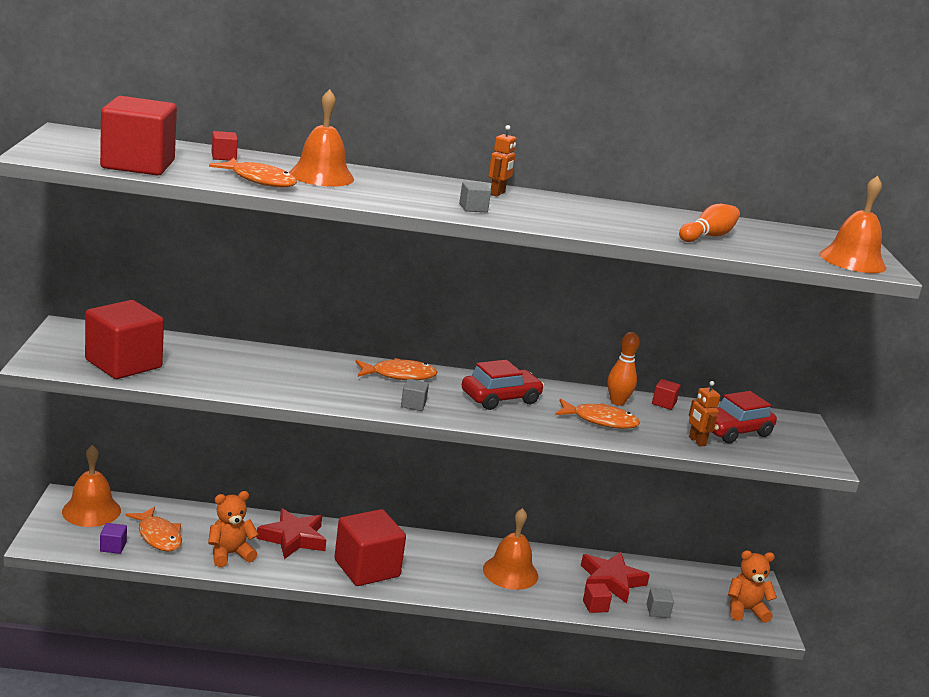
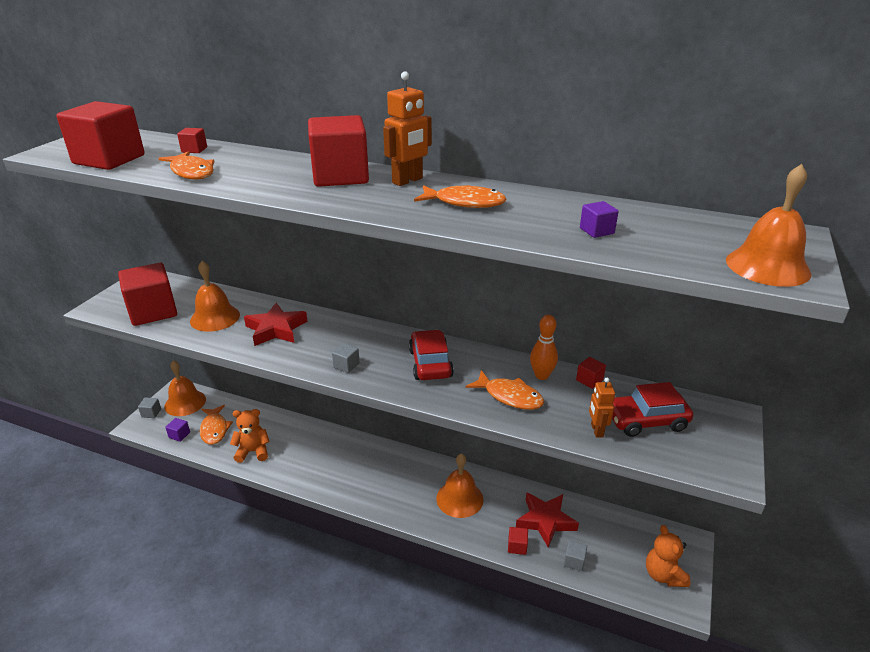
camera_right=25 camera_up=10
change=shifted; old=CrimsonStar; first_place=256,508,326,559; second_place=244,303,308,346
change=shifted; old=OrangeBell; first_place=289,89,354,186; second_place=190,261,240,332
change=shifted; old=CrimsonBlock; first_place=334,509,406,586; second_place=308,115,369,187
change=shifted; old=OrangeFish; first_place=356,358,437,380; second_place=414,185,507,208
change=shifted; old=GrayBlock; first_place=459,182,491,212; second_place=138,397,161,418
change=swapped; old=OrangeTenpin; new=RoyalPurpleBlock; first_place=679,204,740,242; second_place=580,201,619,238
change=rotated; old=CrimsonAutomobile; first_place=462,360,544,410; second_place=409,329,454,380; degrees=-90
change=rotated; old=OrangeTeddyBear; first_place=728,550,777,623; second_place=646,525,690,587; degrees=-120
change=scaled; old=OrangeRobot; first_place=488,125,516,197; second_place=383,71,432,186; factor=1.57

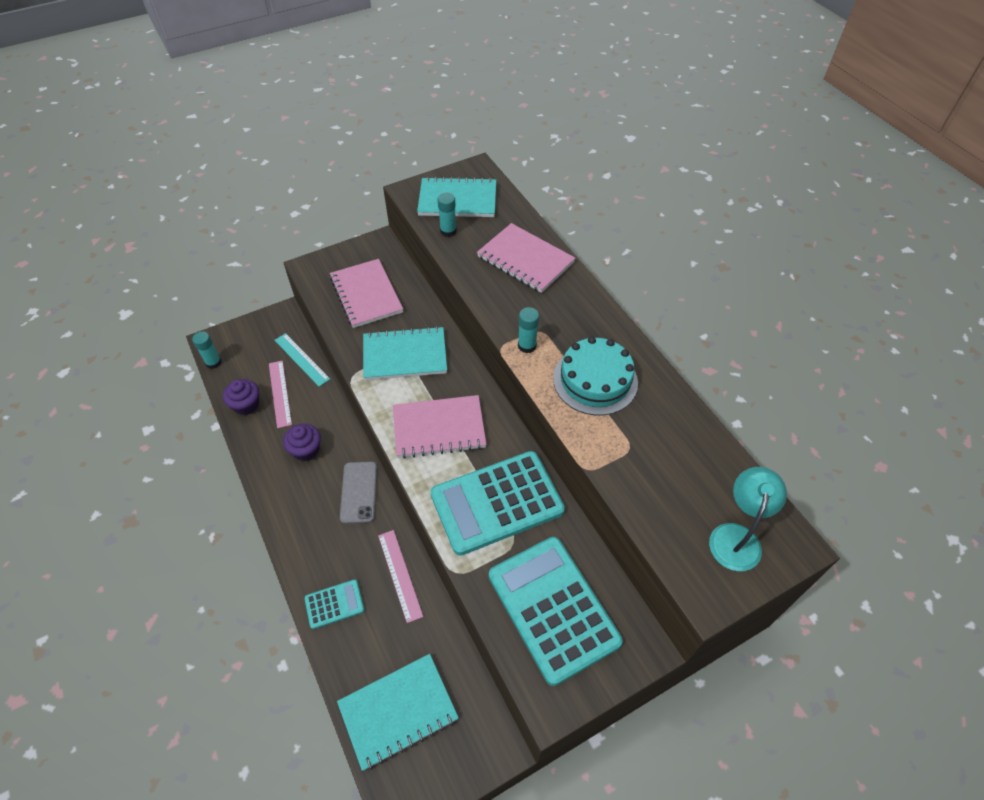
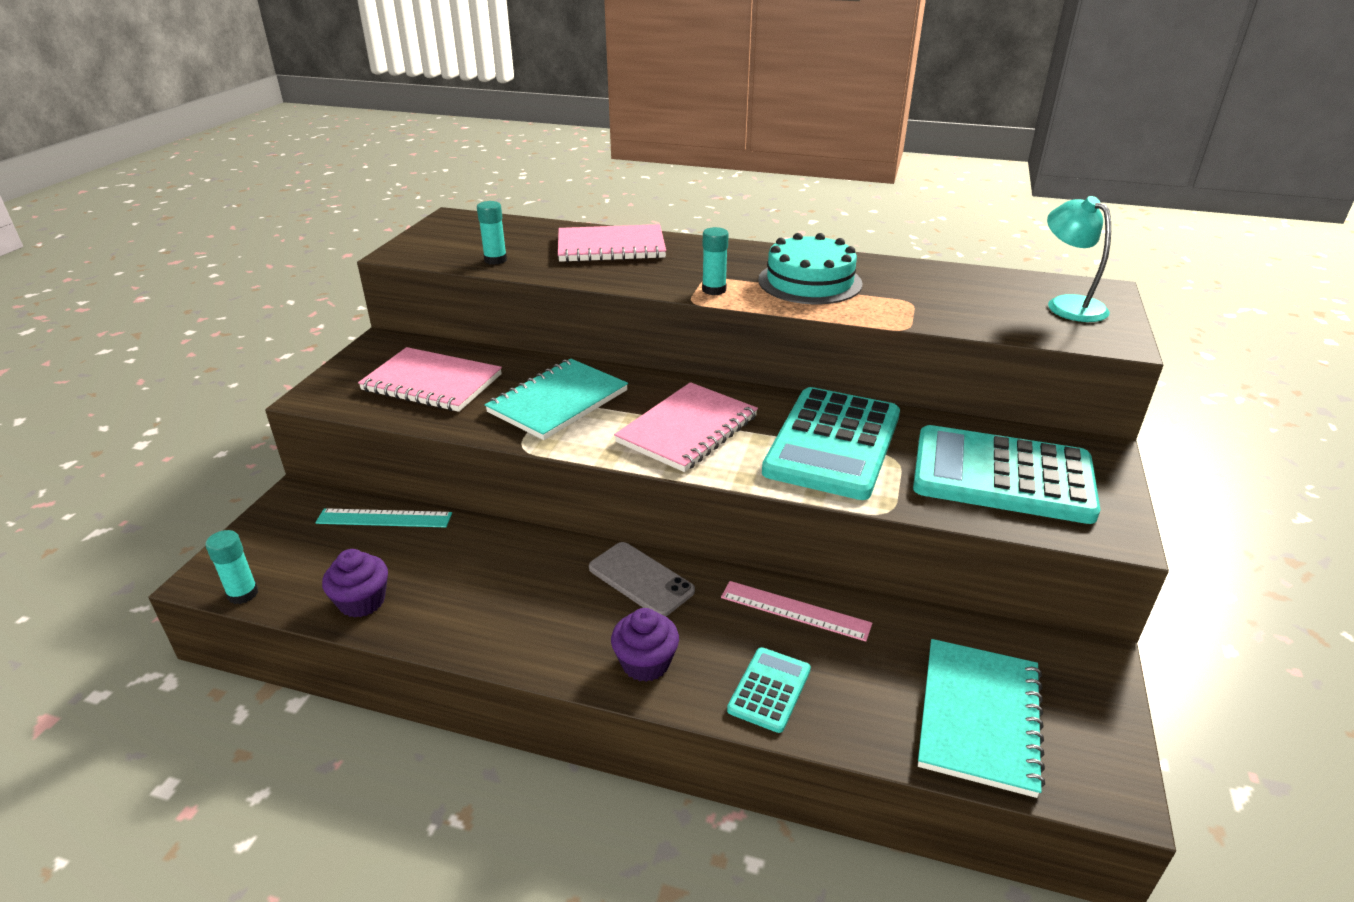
camera_right=-45 camera_up=-20
change=gone; old=PinkMeasuringStick; first_place=269,361,292,428
change=gone; old=AquaNotepad; first_place=417,177,496,217
change=shifted; old=RoyalPurpleFairyCake; first_place=283,424,321,461; second_place=611,608,679,682

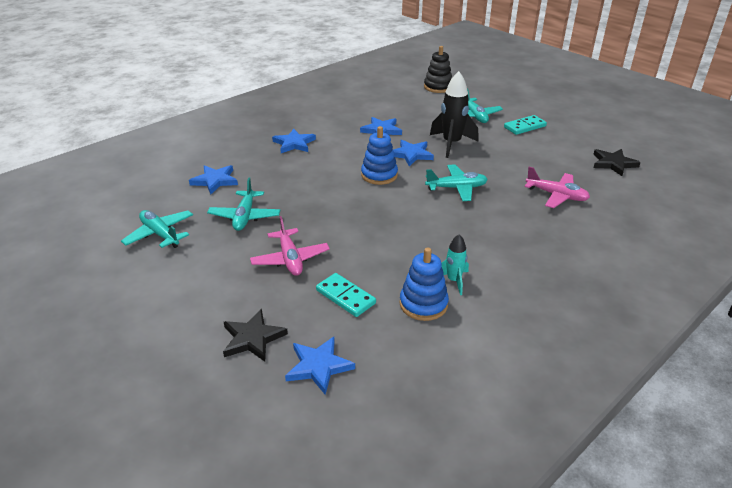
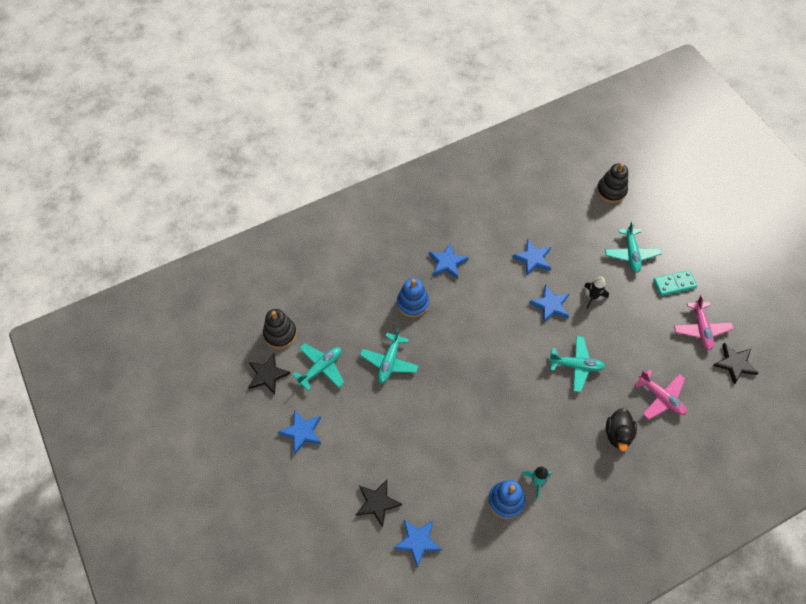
camera_right=15 camera_up=25
change=gone; old=AquaDominoTile; first_place=316,273,376,317
change=new; new=JetBlackStar; second_place=248,353,291,395
change=new; new=JetBlackRingStacker; second_place=263,309,297,349
change=new; new=JetBlackToyDuck; second_place=606,408,637,451
change=shifted; old=RoyalBlueStar; first_place=189,165,238,194; second_place=278,410,322,454
change=shifted; old=PinkPlane; first_place=250,216,330,276; second_place=674,295,733,350
change=shifted; old=RoyalBlueRingStacker; first_place=361,126,398,185; second_place=397,278,429,318
change=rotated; old=AquaPlane; first_place=121,210,193,248; second_place=292,343,344,391; degrees=75
change=scaled; old=JetBlackToyRocket; first_place=430,71,479,158; second_place=584,277,609,309; factor=0.56

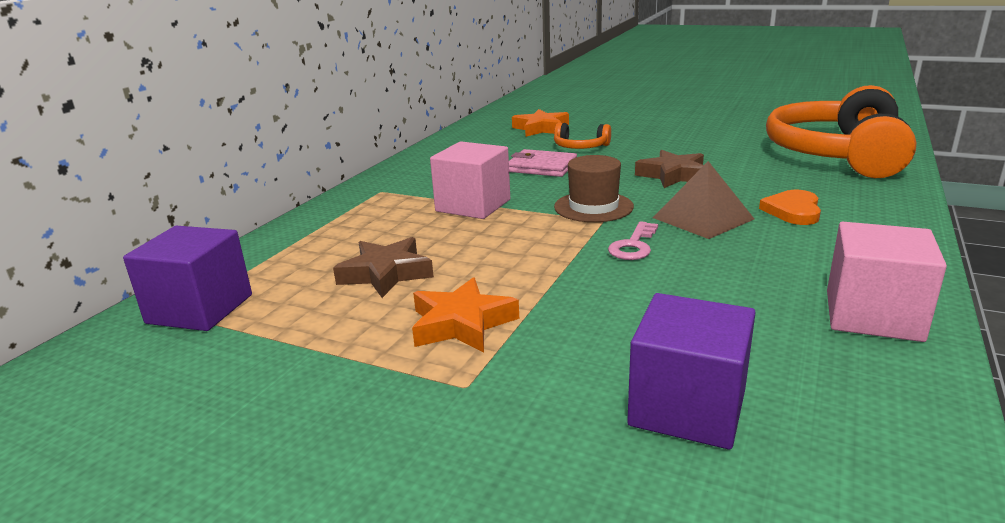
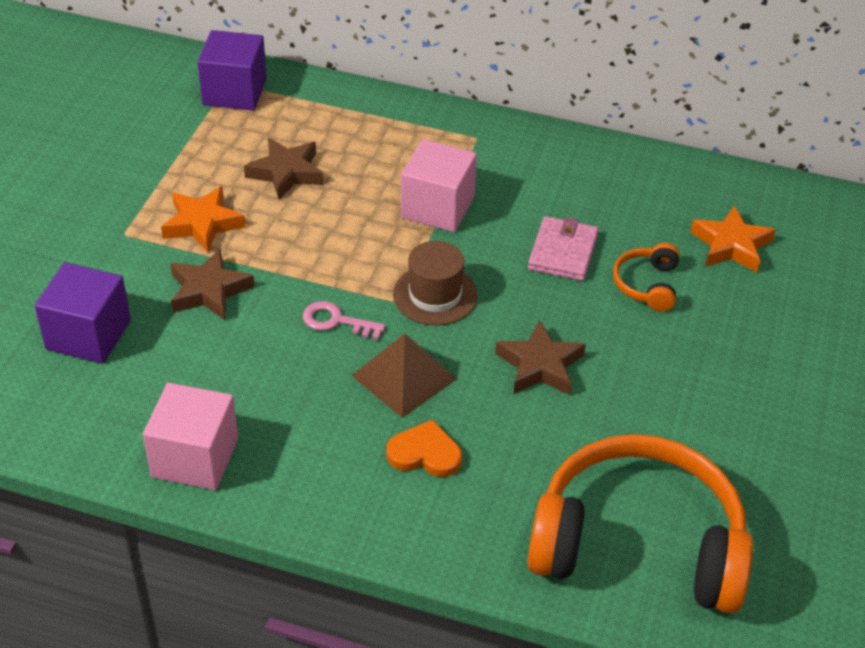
camera_right=80 camera_up=20
change=new; new=BrownStar; second_place=170,249,254,320

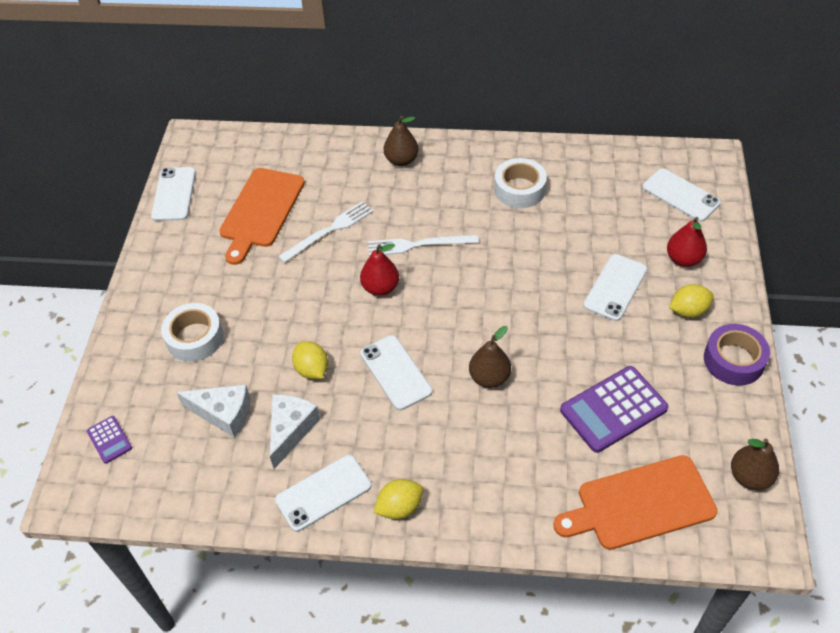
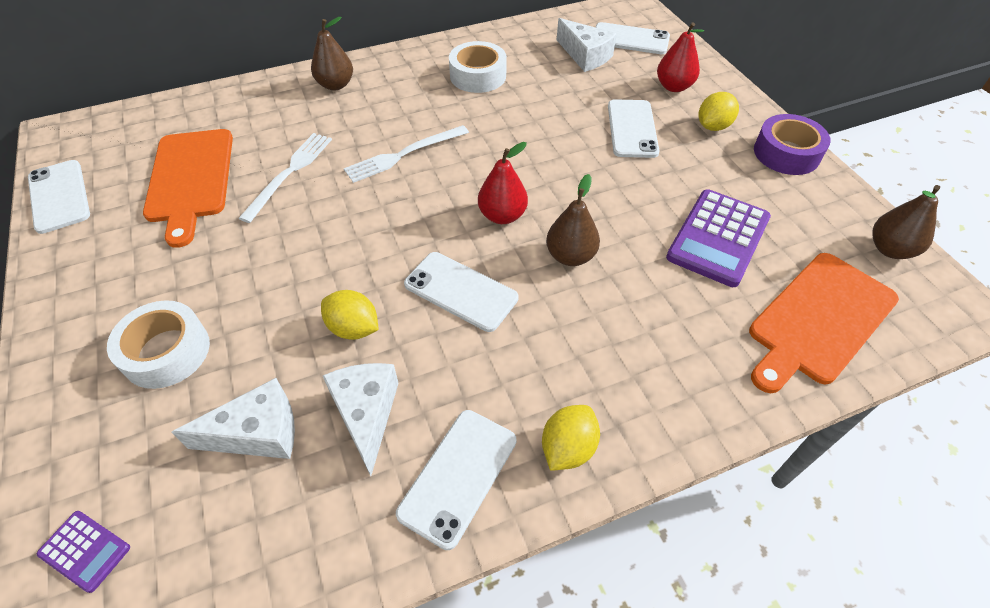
camera_right=-30 camera_up=0
change=new; new=WhiteCheeseWedge; second_place=557,18,617,72
change=shifted; old=CrimsonToyPear; first_place=360,244,399,296; second_place=478,142,528,224

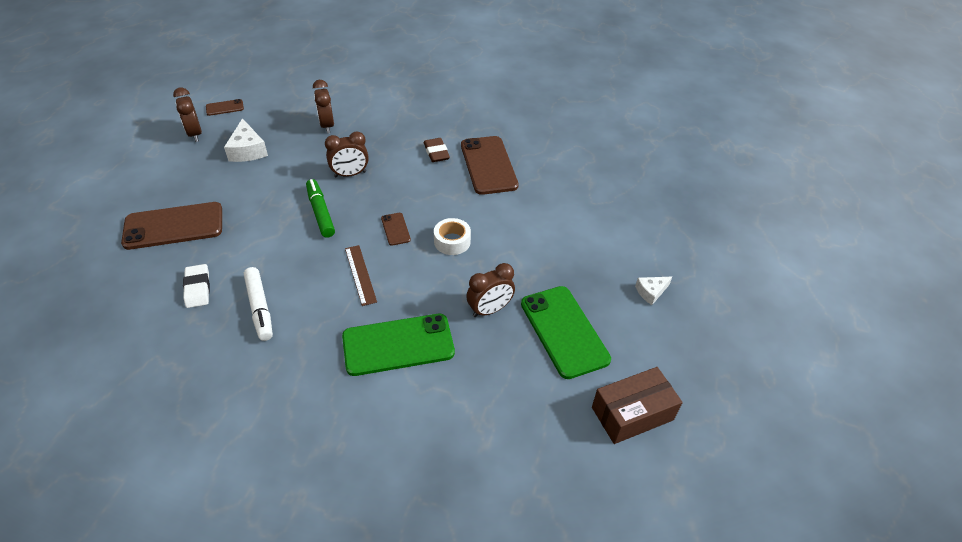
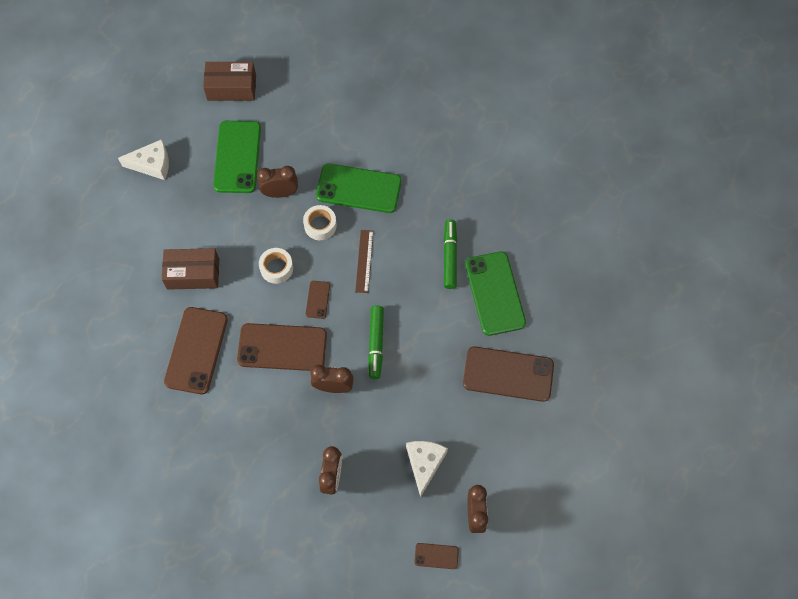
camera_right=-155 camera_up=20
change=gone; old=BrownPencilEraser; first_place=424,138,450,162
change=new; new=BrownBox; second_place=162,248,219,290
change=new; new=BrownMobilePhone; second_place=237,323,327,371
change=new; new=WhiteTape; second_place=303,205,337,240
change=swapped; old=WhitePencilEraser; new=LeafGreenMobilePhone; first_place=183,264,210,308; second_place=465,251,526,336
change=repainted; old=WhiteFeltPen; new=LeafGreenFeltPen; first_place=244,267,273,341; second_place=443,219,457,289
change=scaled; old=WhiteCheeseWedge; first_place=635,277,672,305; second_place=118,139,169,180; factor=1.63

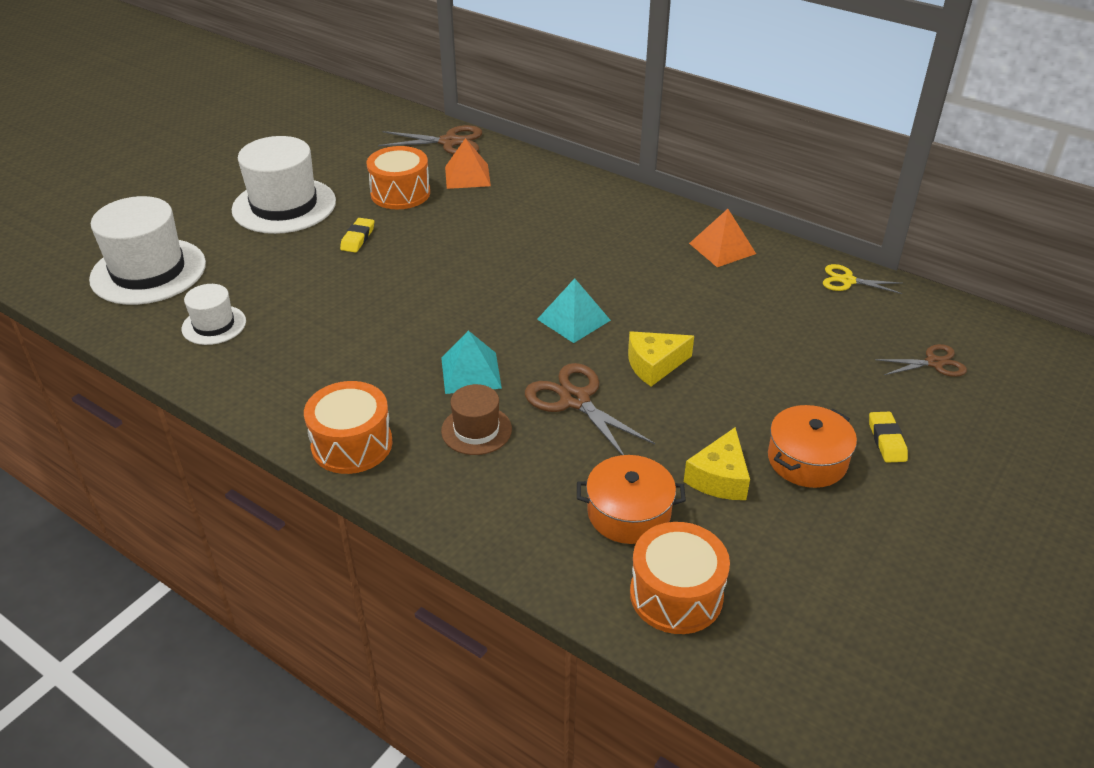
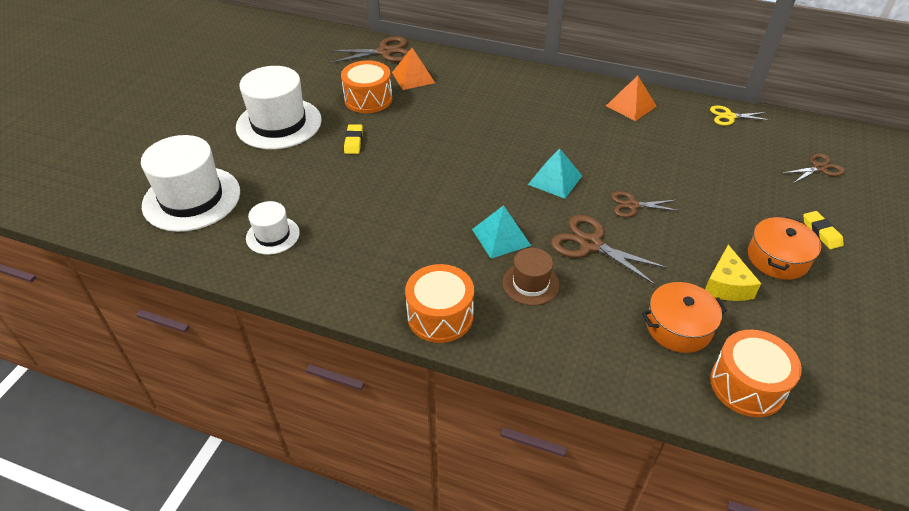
camera_right=-15 camera_up=5
change=swapped; old=BrightYellowCheeseWedge; new=BrownPairOfScissors; first_place=628,331,694,386; second_place=611,191,680,217

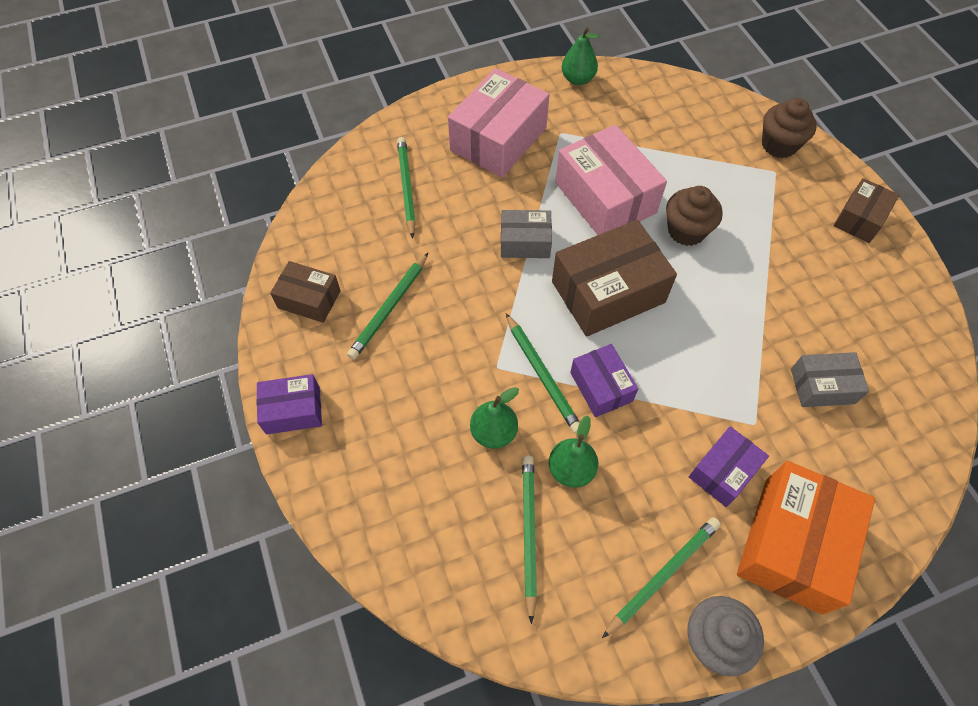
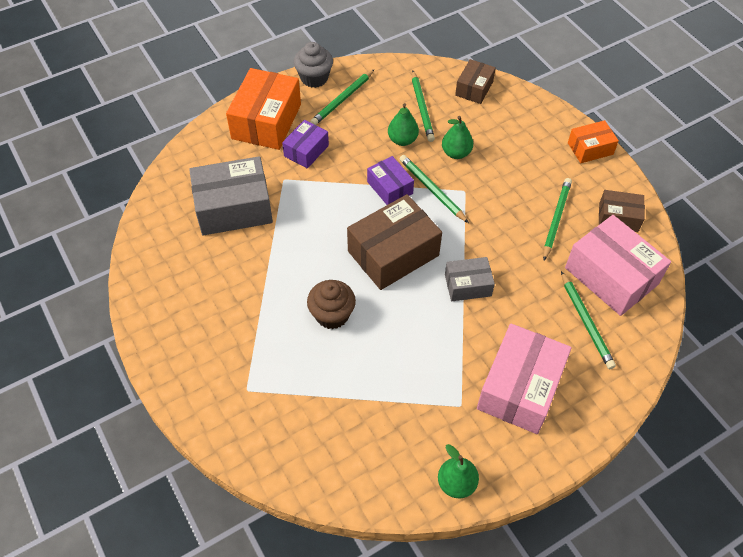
camera_right=170 camera_up=-5
change=gone; old=BrownFairyCake; first_place=762,98,817,158
change=shifted; old=PinkBox; first_place=555,124,667,235; second_place=565,215,671,316
change=shifted; old=BrownBox; first_place=833,178,899,243; second_place=455,59,496,104
change=repainted; old=RoyalPurpleBox; new=OrangeBox; first_place=257,374,322,435; second_place=568,120,619,163
change=scaled; old=GrayBox; first_place=791,352,869,407; second_place=189,156,273,235; factor=1.8

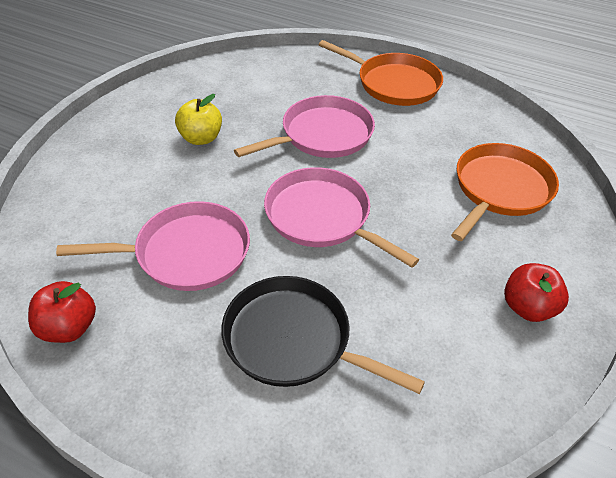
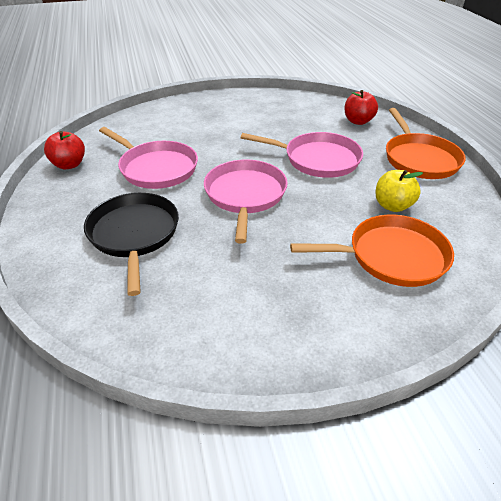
camera_right=50 camera_up=-5
change=shifted; old=BrightYellowToyApple; first_place=175,94,222,145; second_place=375,170,423,212
change=shifted; old=CrimsonToyApple; first_place=504,263,569,322; second_place=345,90,378,125

